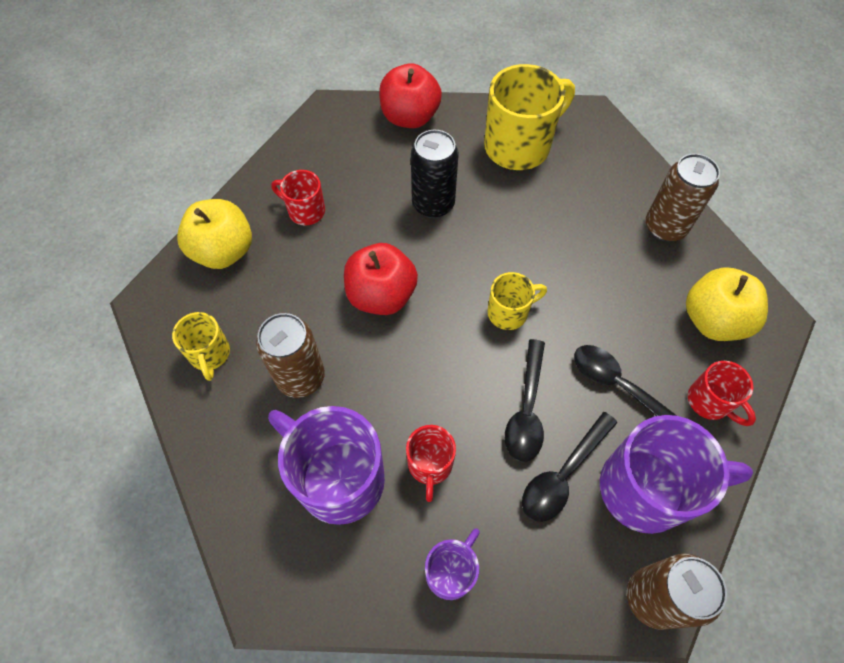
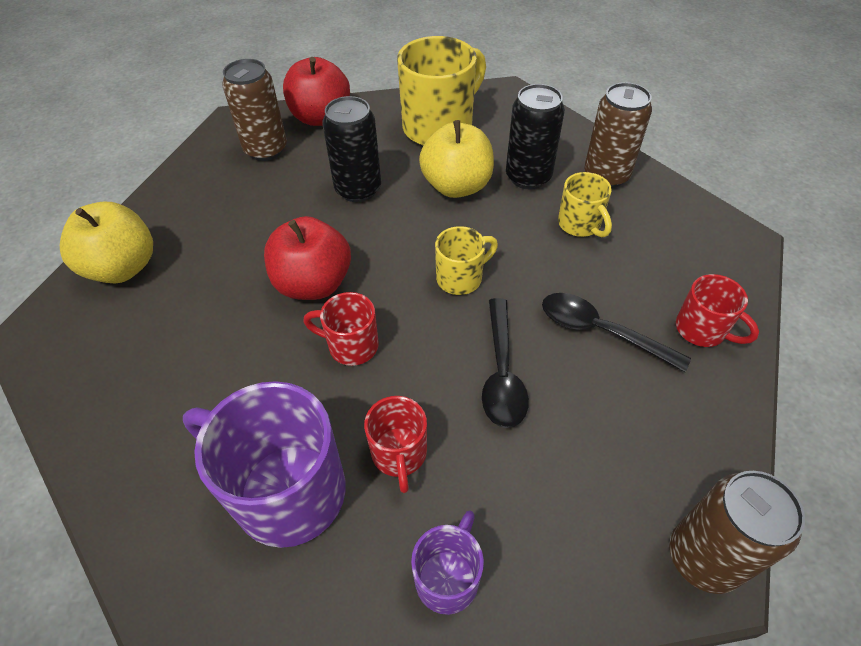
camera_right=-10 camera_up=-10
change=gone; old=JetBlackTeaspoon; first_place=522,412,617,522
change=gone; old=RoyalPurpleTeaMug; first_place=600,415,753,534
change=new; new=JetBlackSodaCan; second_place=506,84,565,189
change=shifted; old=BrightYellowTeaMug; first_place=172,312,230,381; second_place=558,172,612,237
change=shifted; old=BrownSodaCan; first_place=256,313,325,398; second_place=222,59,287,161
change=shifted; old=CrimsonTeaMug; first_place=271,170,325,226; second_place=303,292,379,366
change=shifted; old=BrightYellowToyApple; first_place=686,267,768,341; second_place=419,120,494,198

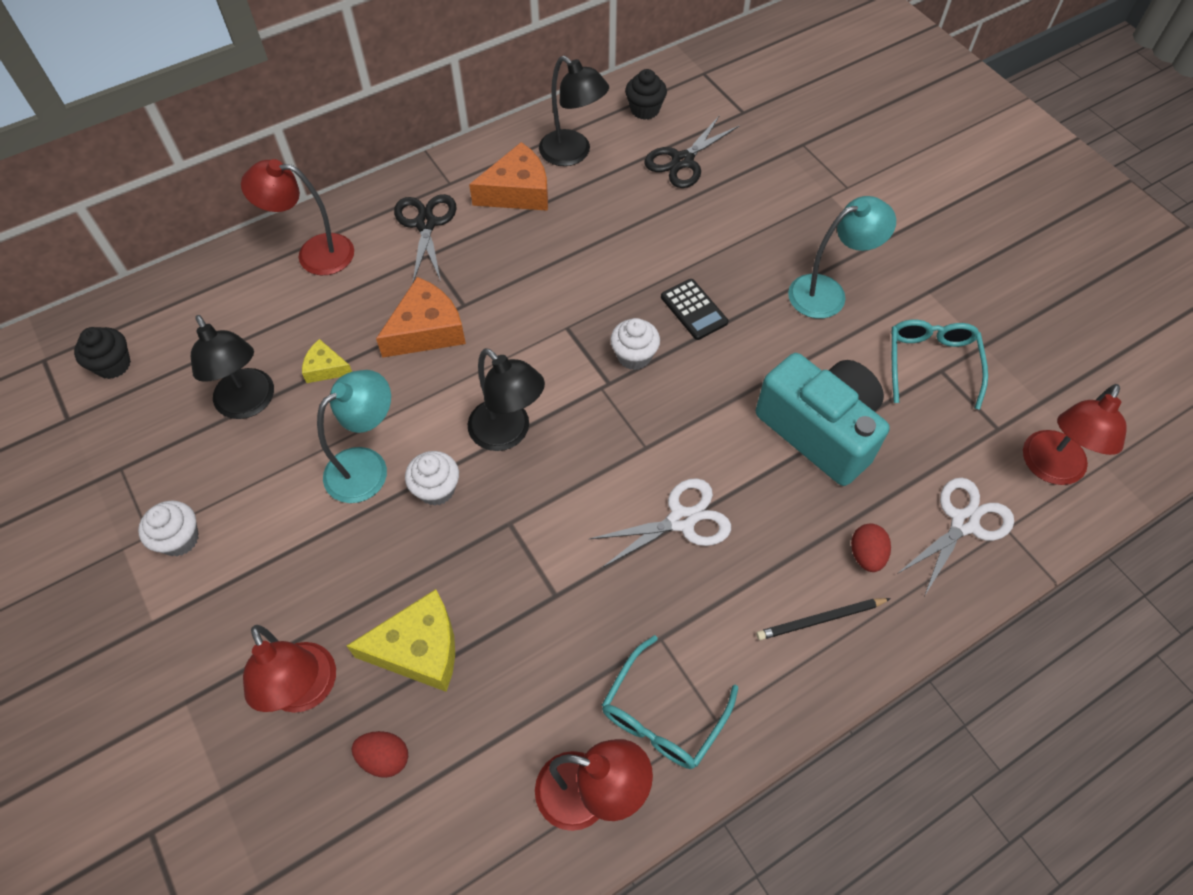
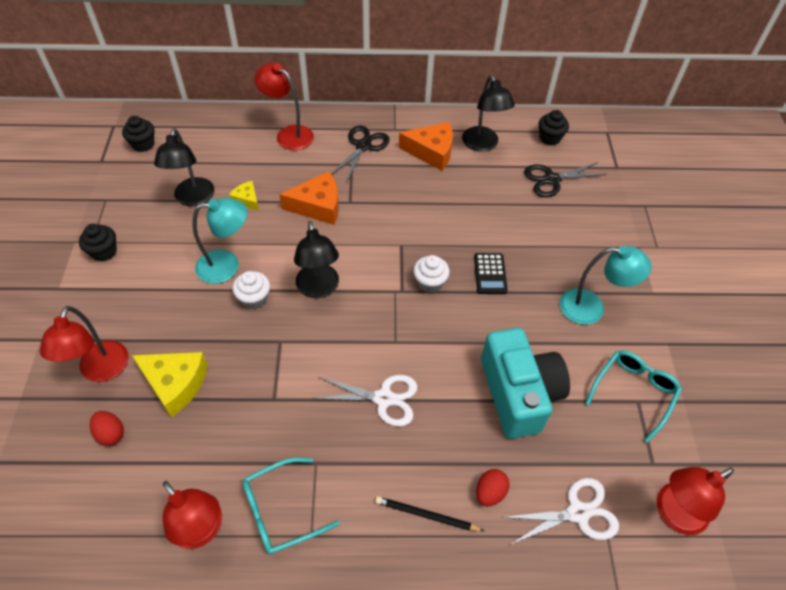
camera_right=30 camera_up=-5
change=repainted; old=WhiteFairyCake; new=JetBlackFairyCake; first_place=138,501,199,556; second_place=79,224,117,261

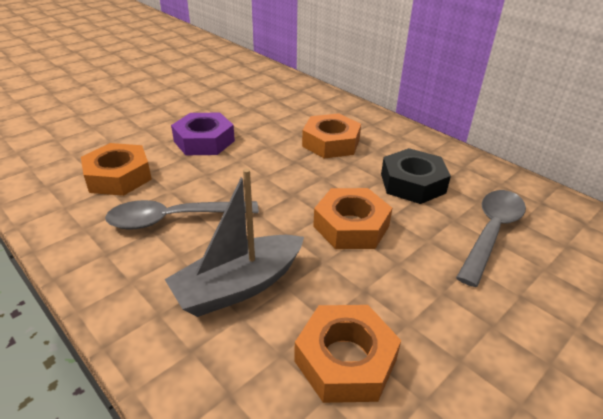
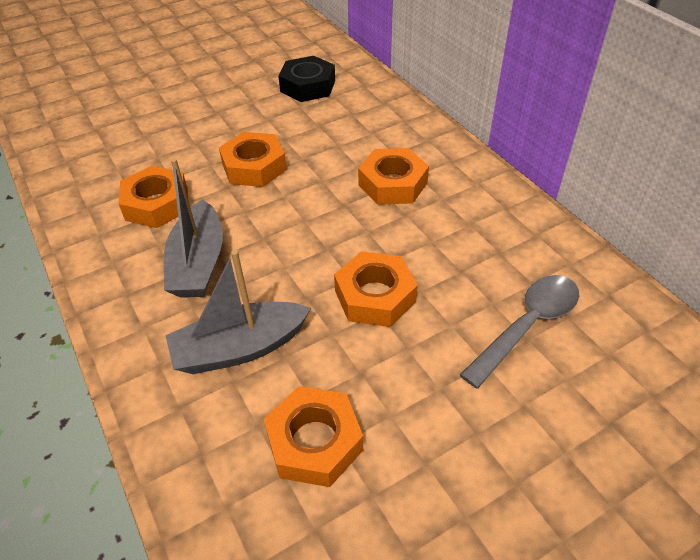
camera_right=15 camera_up=10
change=shifted; old=JetBlackHexagonNut; first_place=381,148,451,204; second_place=278,56,335,102
change=swapped; old=GrayTeaspoon; new=GraySailboat; first_place=105,200,259,230; second_place=164,158,223,298
change=repainted; old=RoyalPurpleHexagonNut; new=OrangeHexagonNut; first_place=171,113,235,155; second_place=219,132,287,187

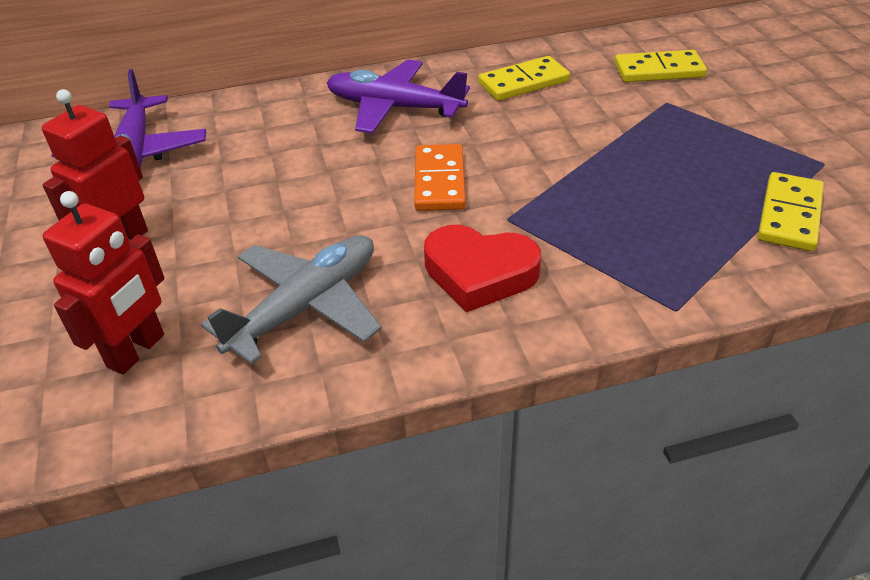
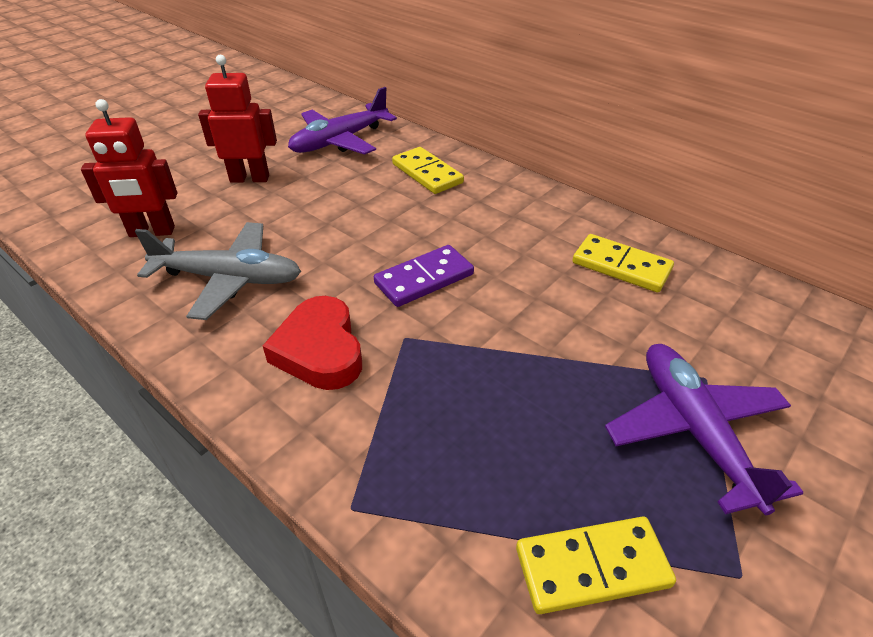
camera_right=55 camera_up=0
change=shifted; old=RoyalPurplePlane; first_place=326,59,470,134; second_place=605,344,803,515
change=shifted; old=BrightYellowDominoTile; first_place=615,50,707,82; second_place=392,147,464,194
change=repainted; old=OrangeDominoTile; new=RoyalPurpleDominoTile; first_place=414,144,466,211; second_place=374,245,474,307

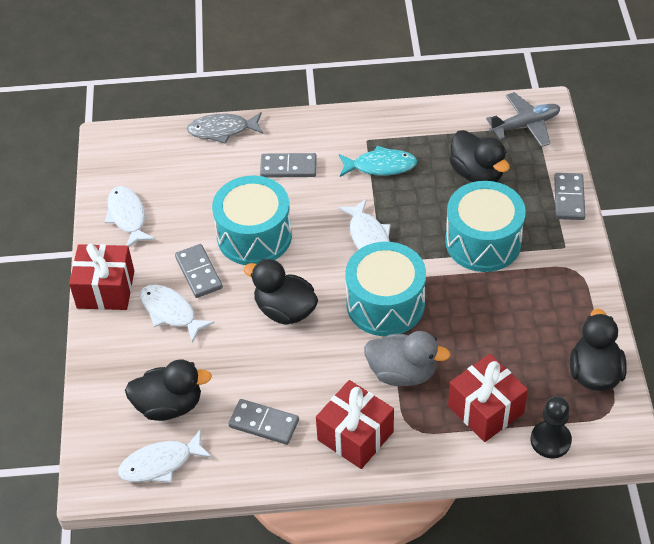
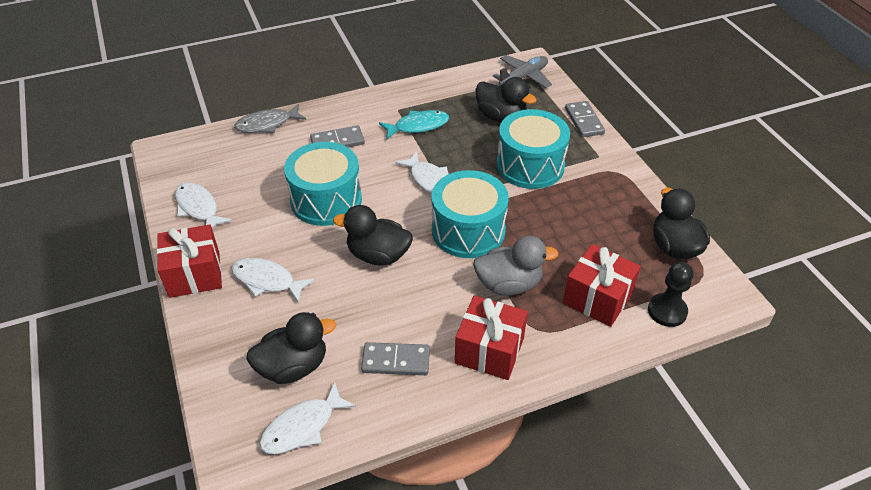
camera_right=-20 camera_up=-5
change=gone; old=GrayDominoTile; first_place=175,244,223,298

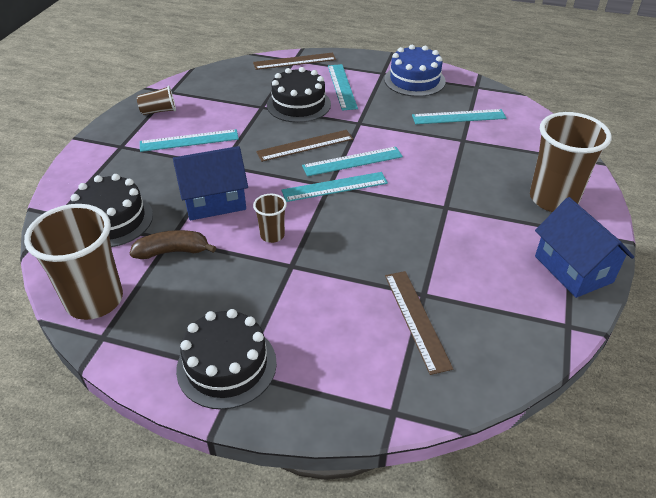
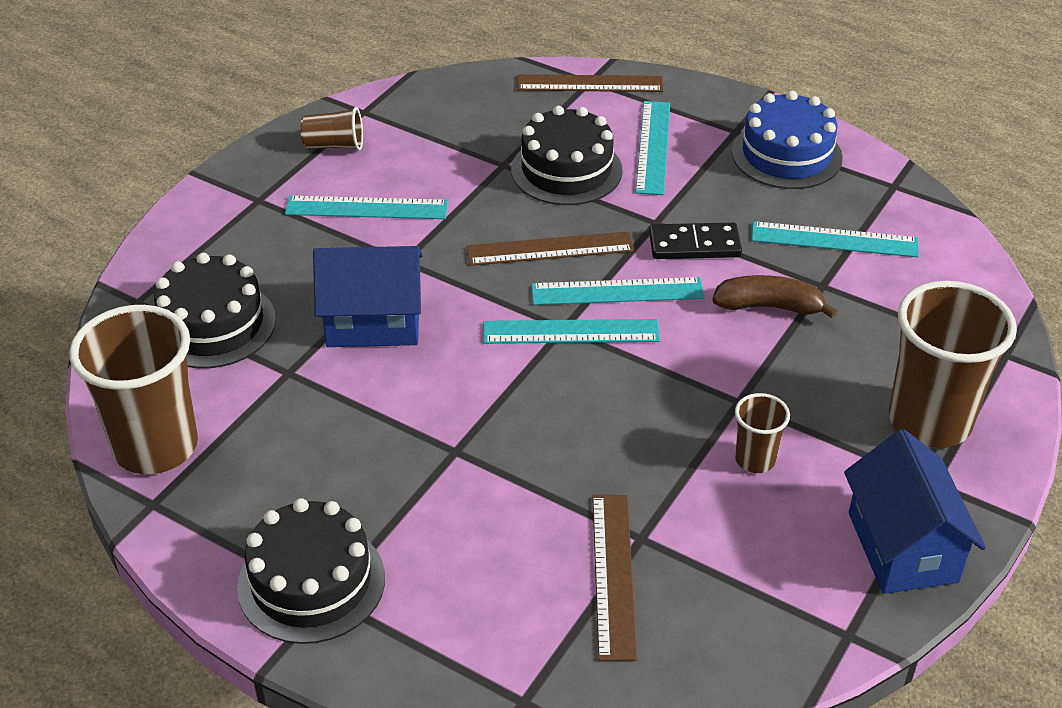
camera_right=15 camera_up=0
change=new; new=JetBlackDominoTile; second_place=649,222,742,259
change=shifted; old=BrownBanana; first_place=130,230,216,259; second_place=712,275,837,318
change=shifted; old=BrownBeaker; first_place=253,194,287,243; second_place=735,393,790,473

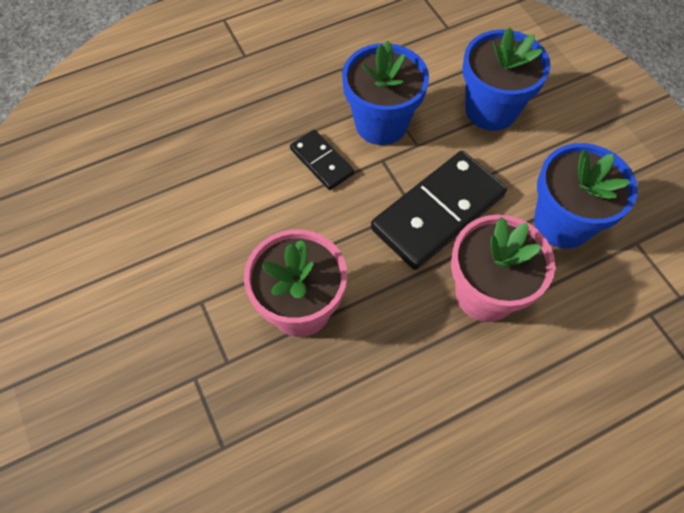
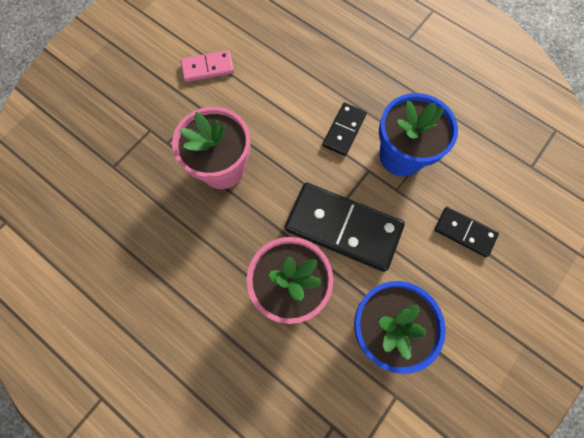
camera_right=65 camera_up=10
change=new; new=PinkDominoTile; second_place=181,50,234,82
change=swapped; old=RoyalBluePlantPot; new=JetBlackDominoTile; first_place=463,27,551,131; second_place=434,207,499,257

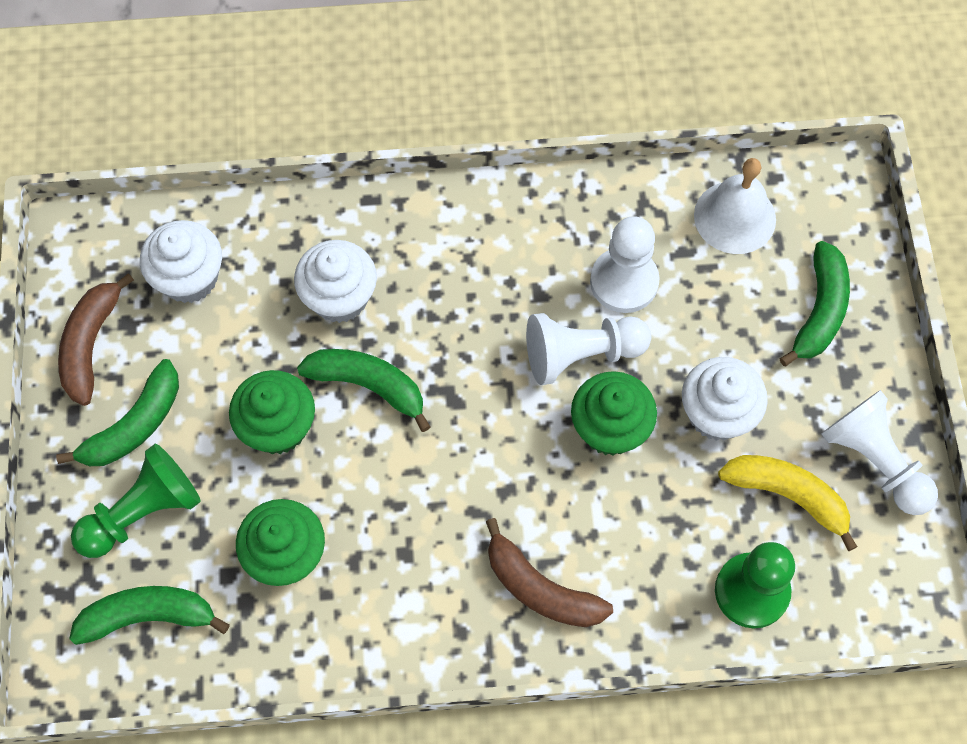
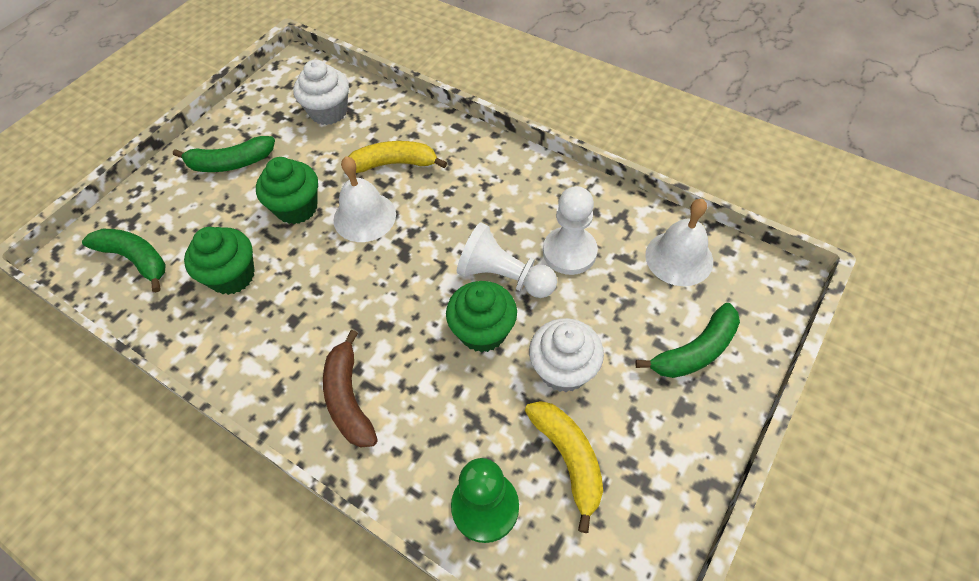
camera_right=40 camera_up=-10
change=gone; old=BrownBanana; first_place=58,273,134,406
change=gone; old=LeafGreenPawn; first_place=71,444,201,558
change=gone; old=WhitePawn; first_place=821,390,938,515
change=swapped; old=WhiteFairyCake; new=BrightYellowBanana; first_place=294,240,377,323; second_place=348,141,447,173
change=swapped; old=LeafGreenBanana; new=WhiteBell; first_place=297,349,431,432; second_place=333,156,396,242

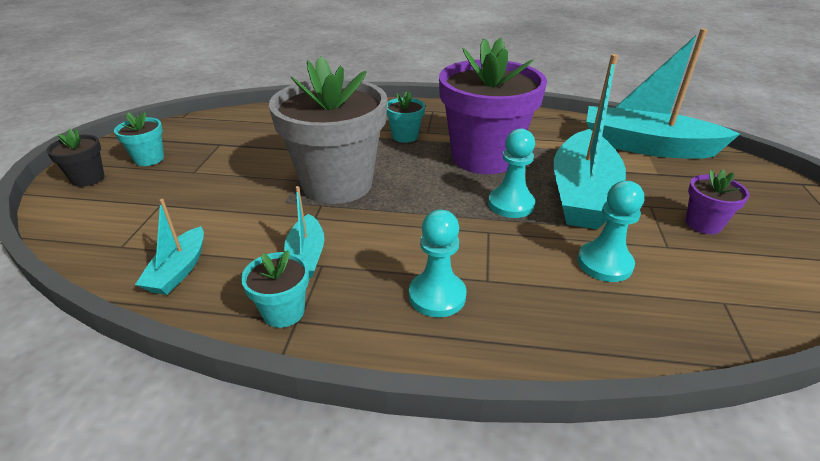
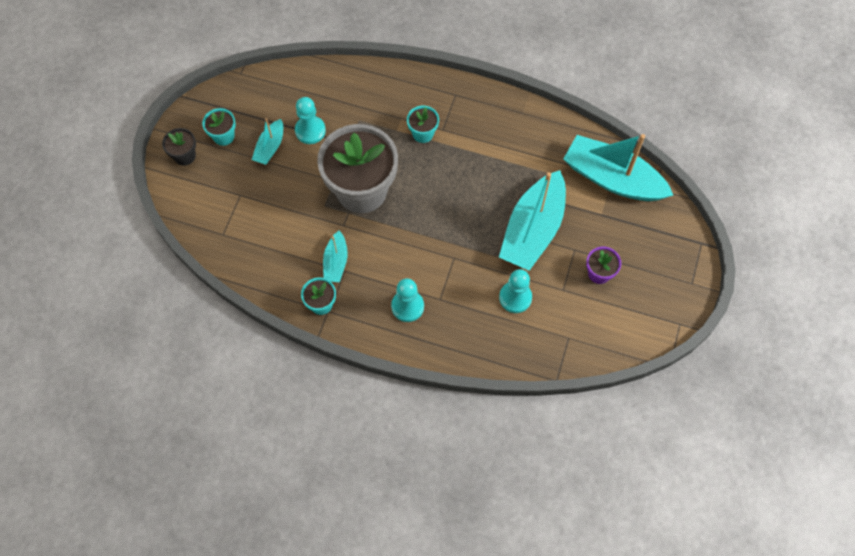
camera_right=10 camera_up=30
change=gone; old=RoyalPurplePlantPot; first_place=439,37,547,174
change=shifted; old=AquaSailboat; first_place=135,199,204,295; second_place=252,118,283,165
change=shifted; old=AquaPawn; first_place=488,129,535,218; second_place=295,97,326,144

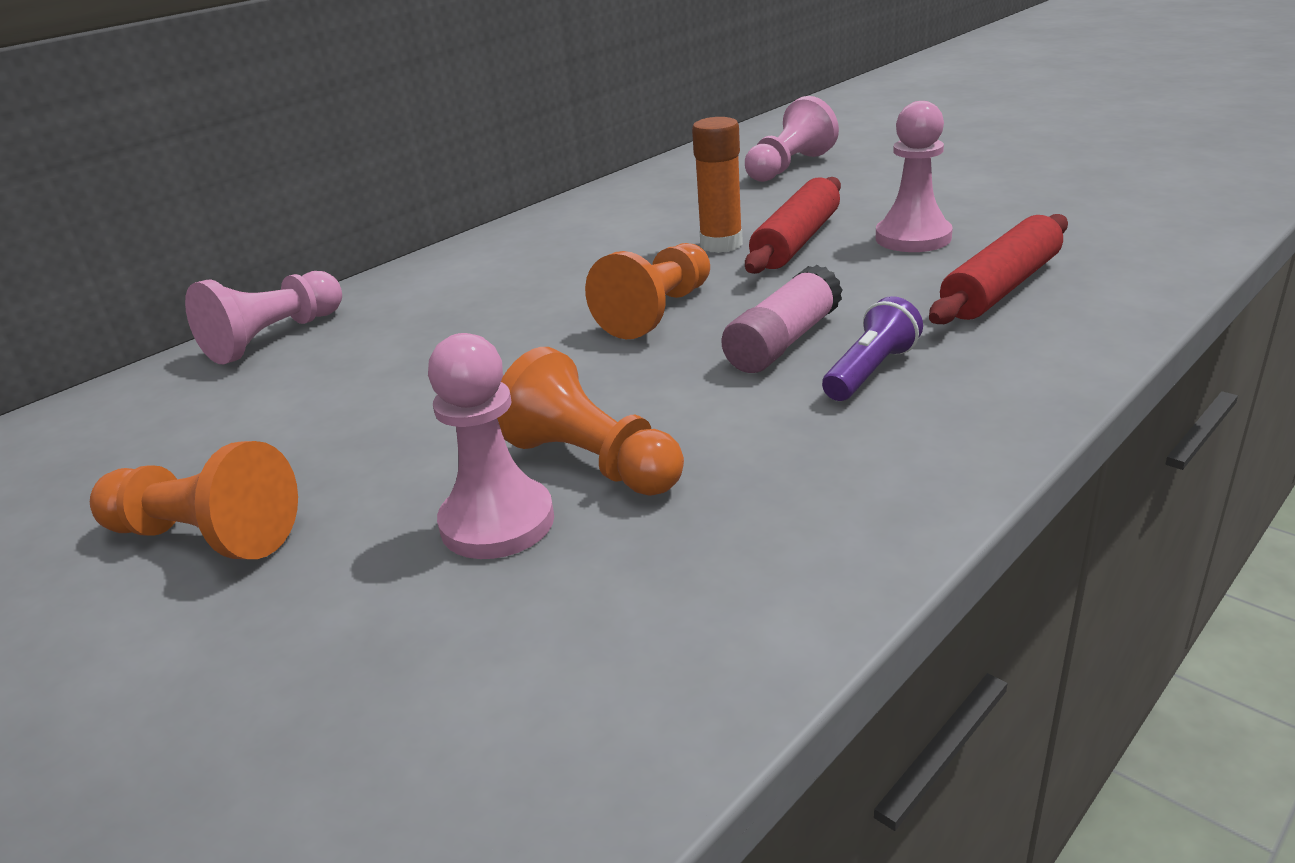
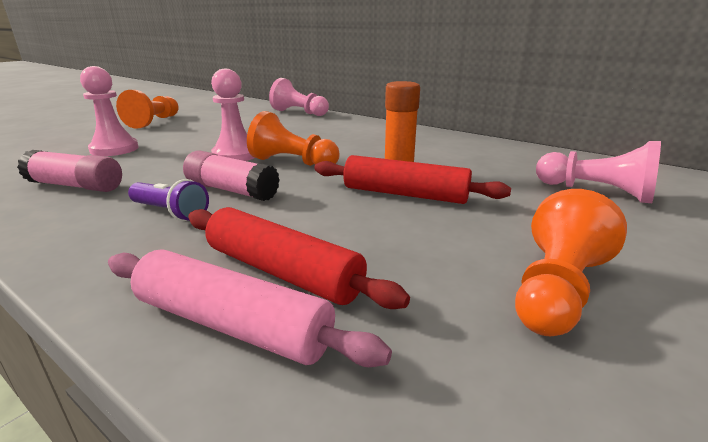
camera_right=80 camera_up=-5
change=new; new=PinkGlue; second_place=17,150,122,192
change=new; new=PinkRollingPin; second_place=108,249,392,367
change=shifted; old=OrangePawn; first_place=497,347,684,496; second_place=515,189,627,336
change=shifted; old=PinkPawn; first_place=876,101,953,252; second_place=211,68,255,161

